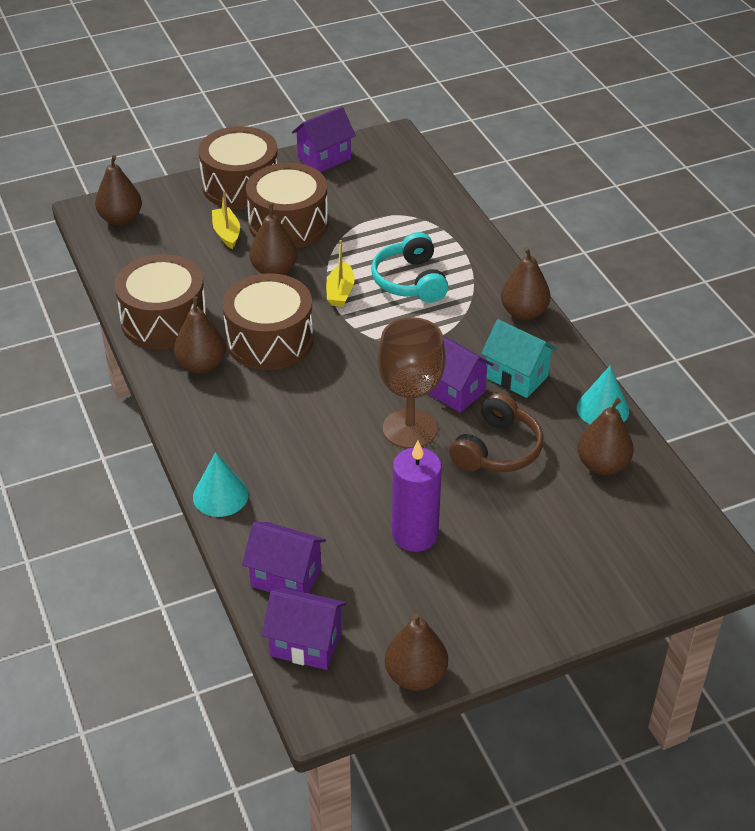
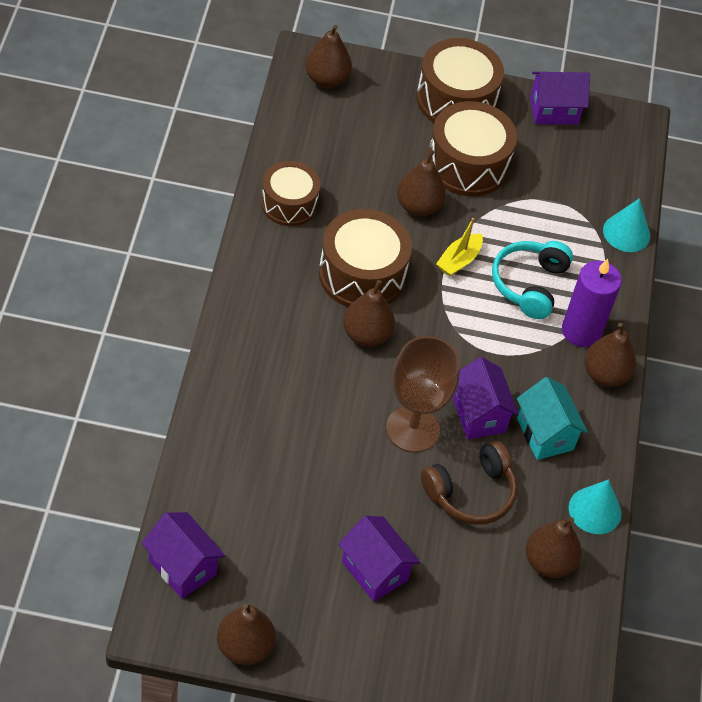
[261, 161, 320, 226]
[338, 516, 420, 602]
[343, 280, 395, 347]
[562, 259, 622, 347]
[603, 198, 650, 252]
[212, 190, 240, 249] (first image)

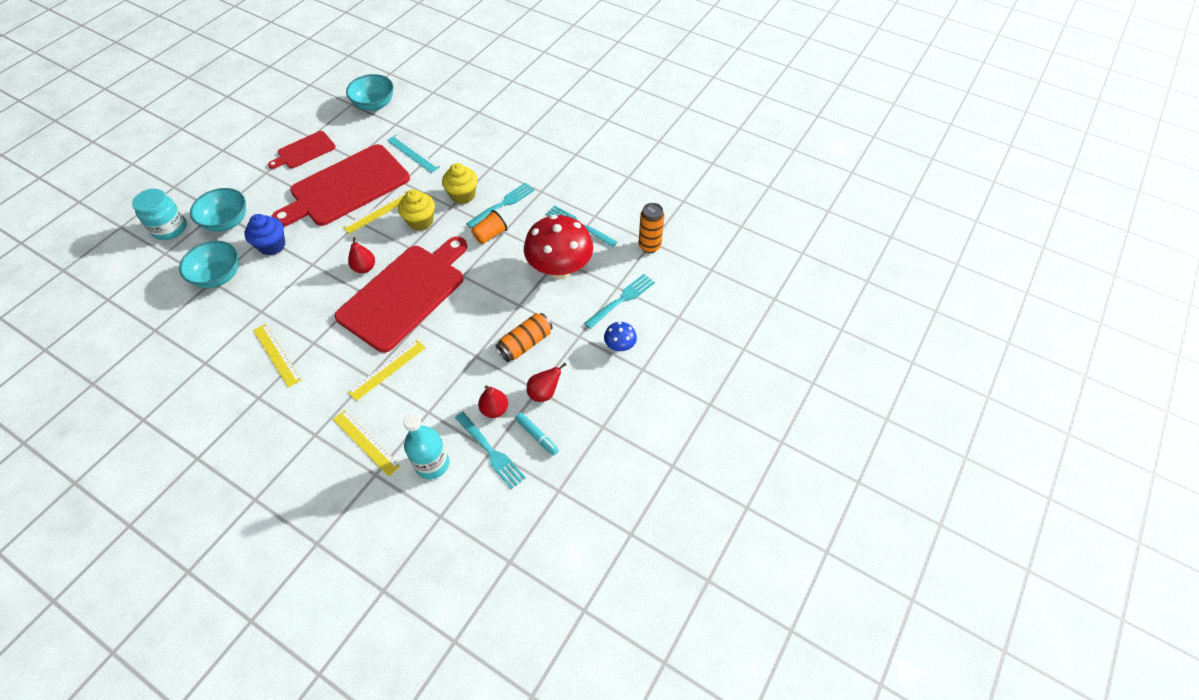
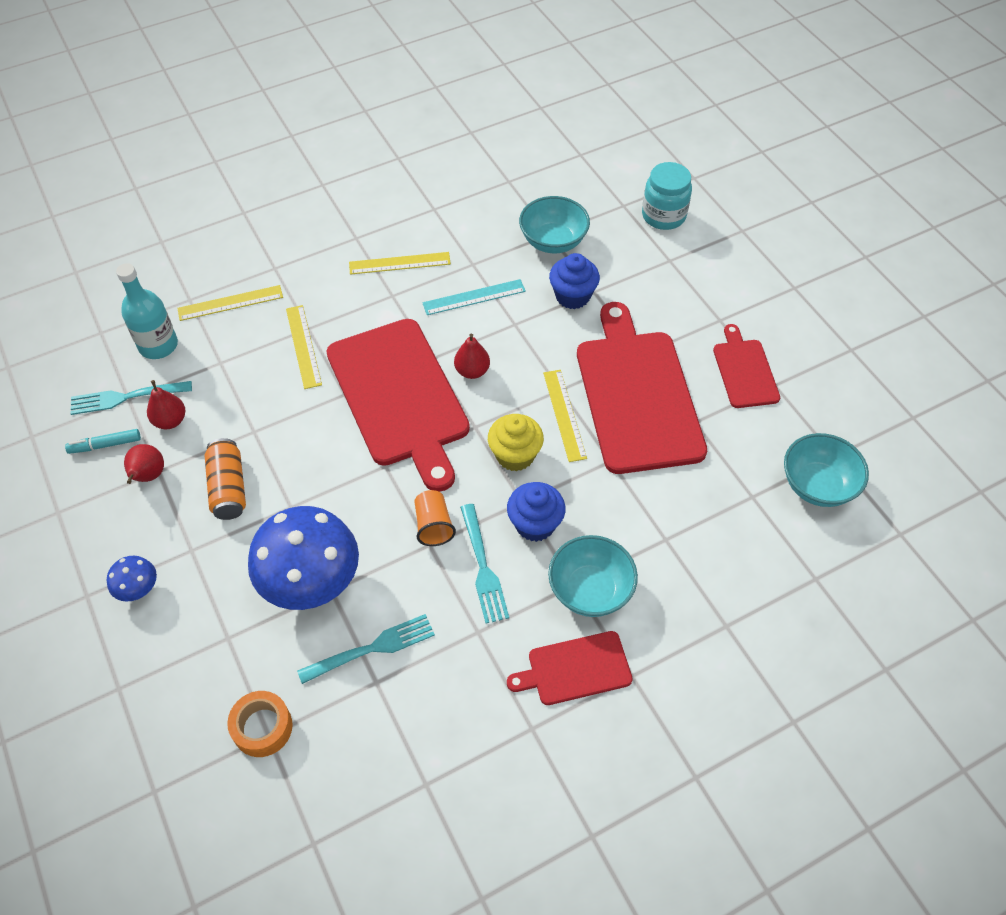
[227, 691, 293, 757]
[248, 506, 359, 610]
[422, 279, 526, 315]
[507, 482, 565, 542]
[507, 631, 633, 705]
[548, 535, 638, 617]
[584, 274, 655, 329] (first image)

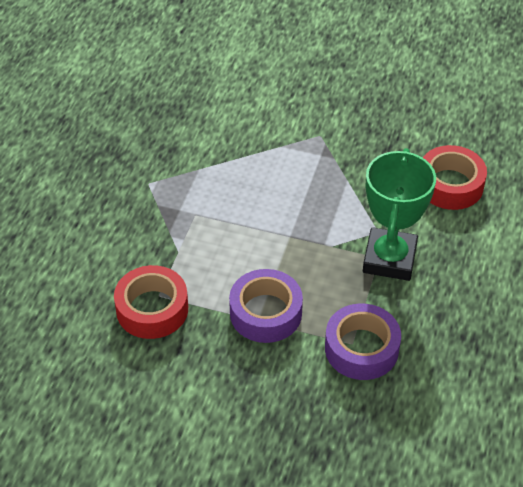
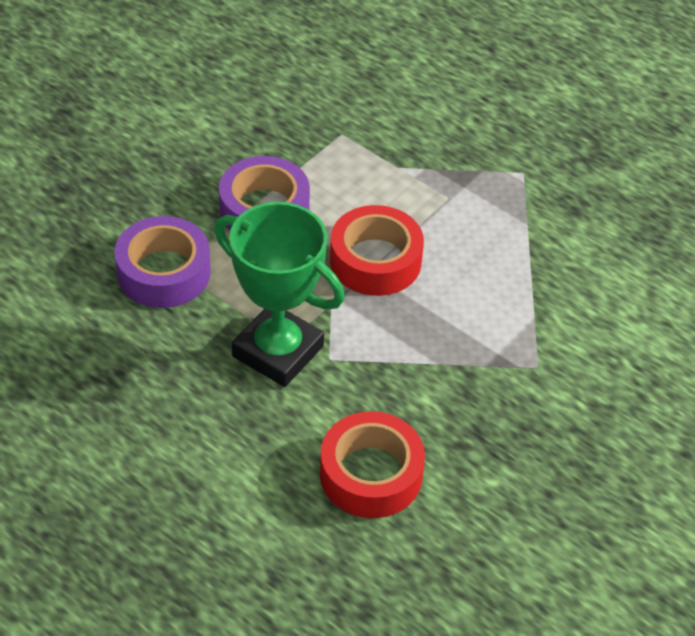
[330, 205, 424, 296]

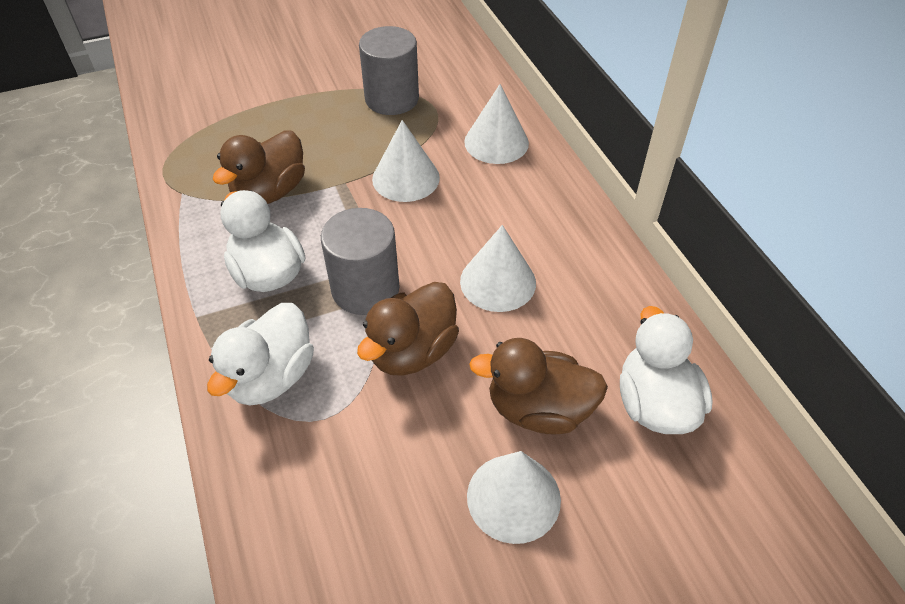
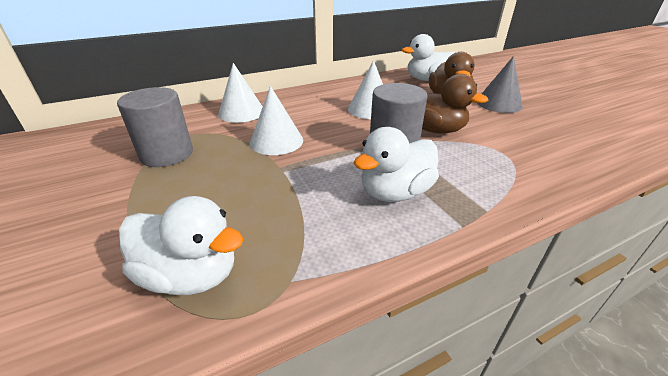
[119, 196, 244, 295]
[477, 56, 523, 113]
[213, 131, 305, 204] (first image)

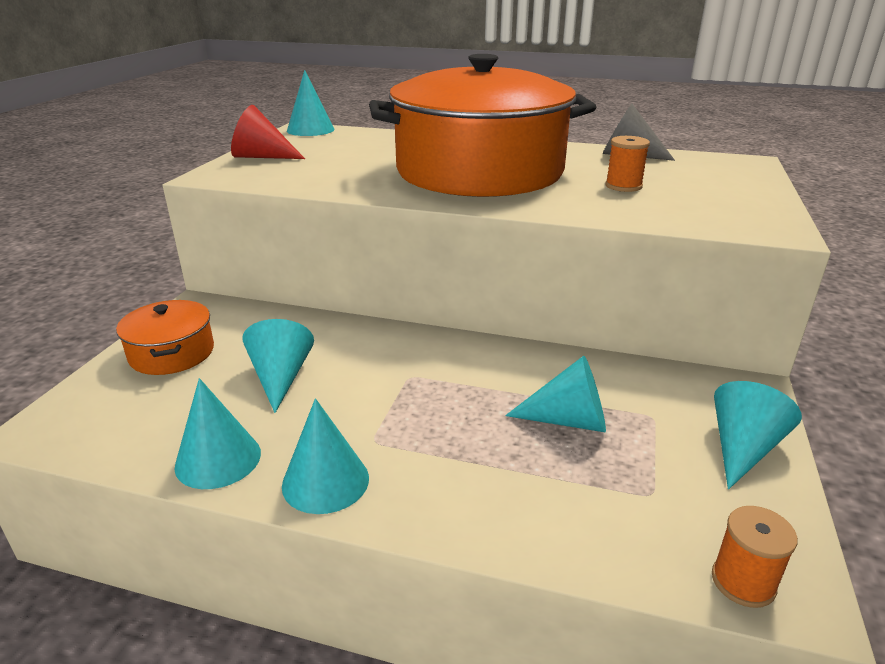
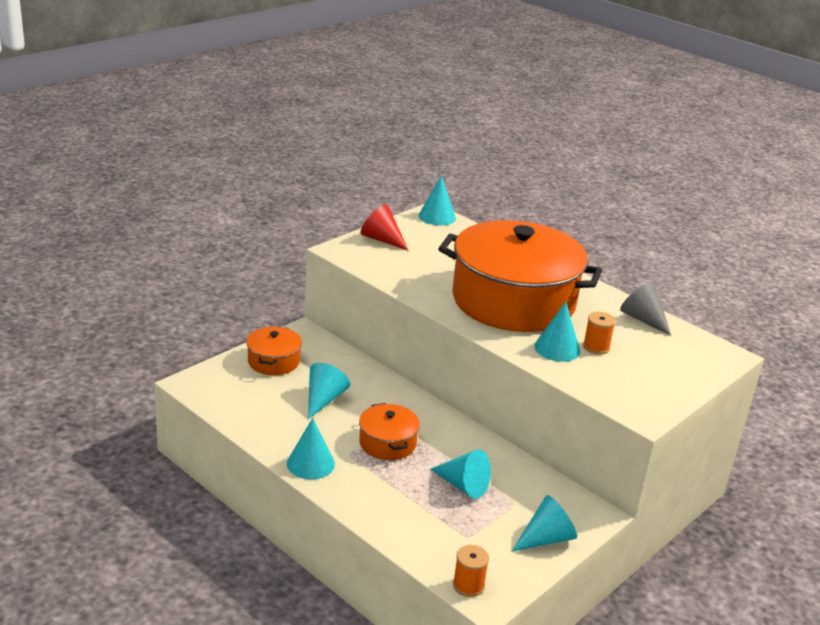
[359, 403, 420, 460]
[534, 301, 580, 362]

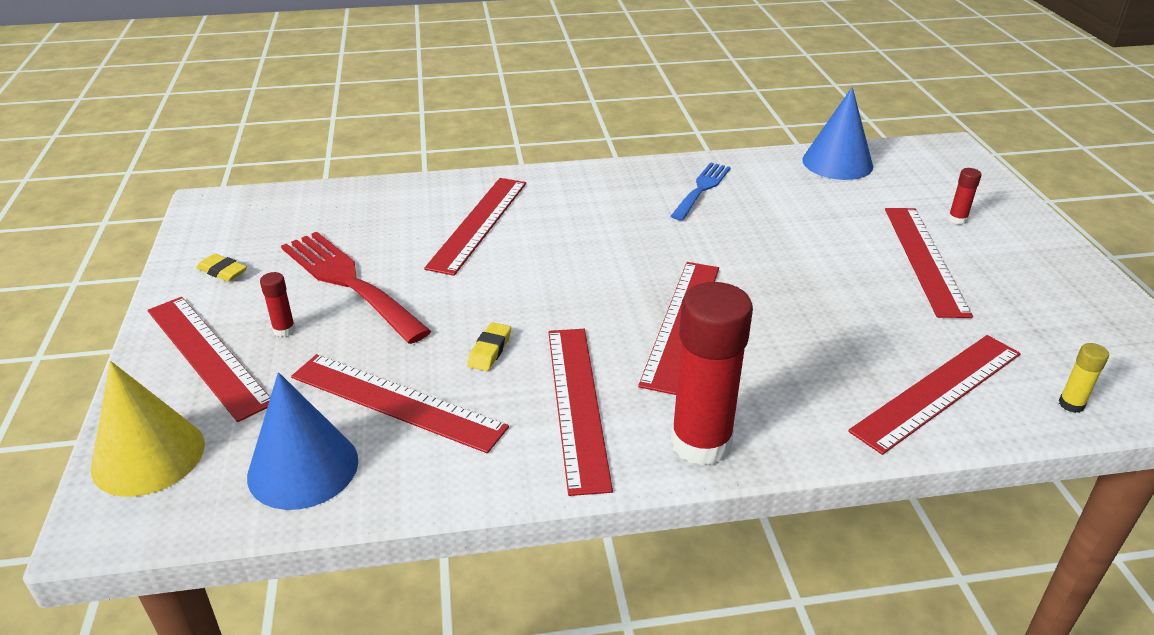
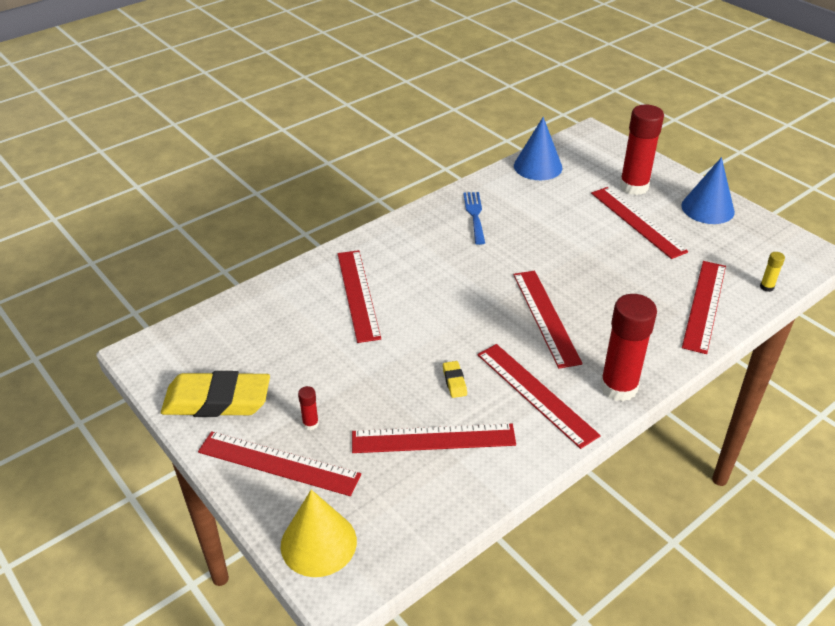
[161, 371, 270, 417]
[619, 105, 664, 195]
[681, 157, 735, 224]
[281, 232, 431, 344] (first image)

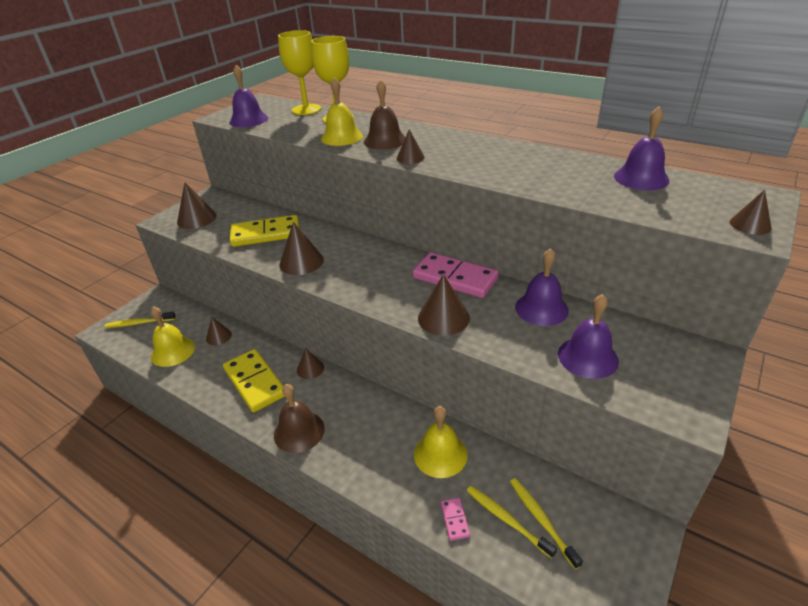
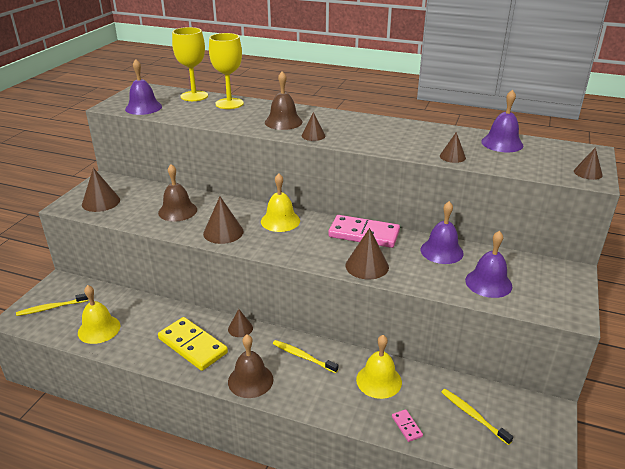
[158, 164, 197, 222]
[261, 173, 300, 232]
[273, 340, 338, 373]
[440, 132, 466, 163]

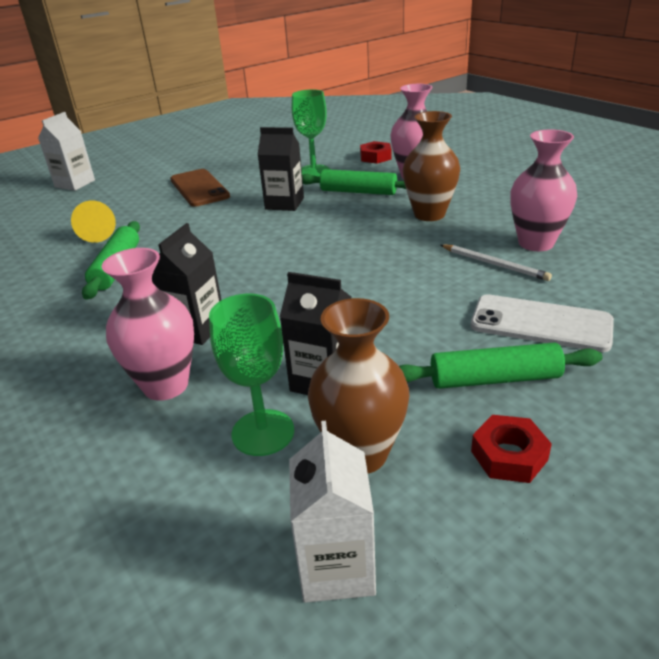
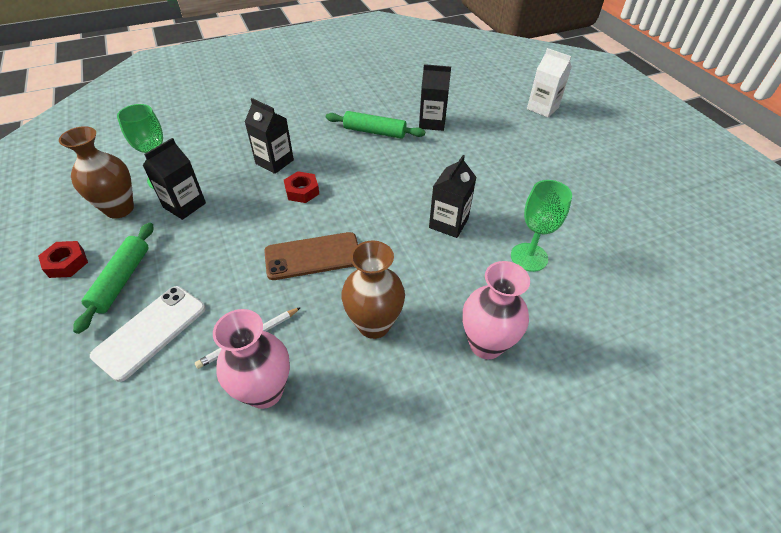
[264, 232, 358, 280]
[284, 171, 319, 203]
[419, 64, 451, 131]
[102, 248, 194, 401] (first image)
[289, 421, 376, 603] (first image)
[302, 169, 406, 195] (first image)

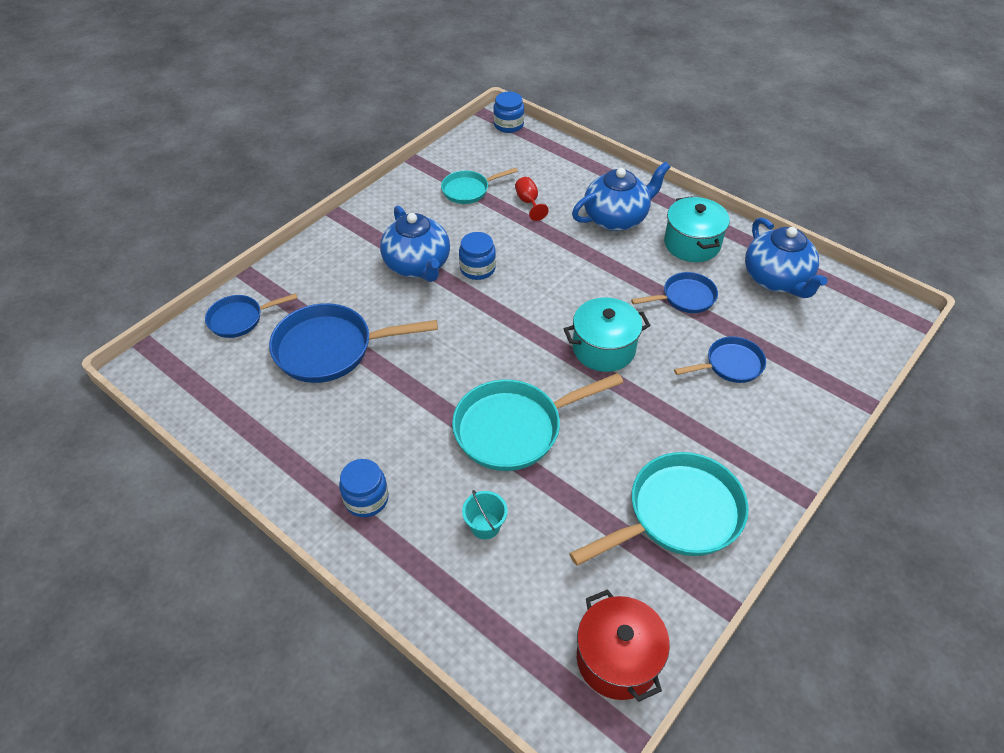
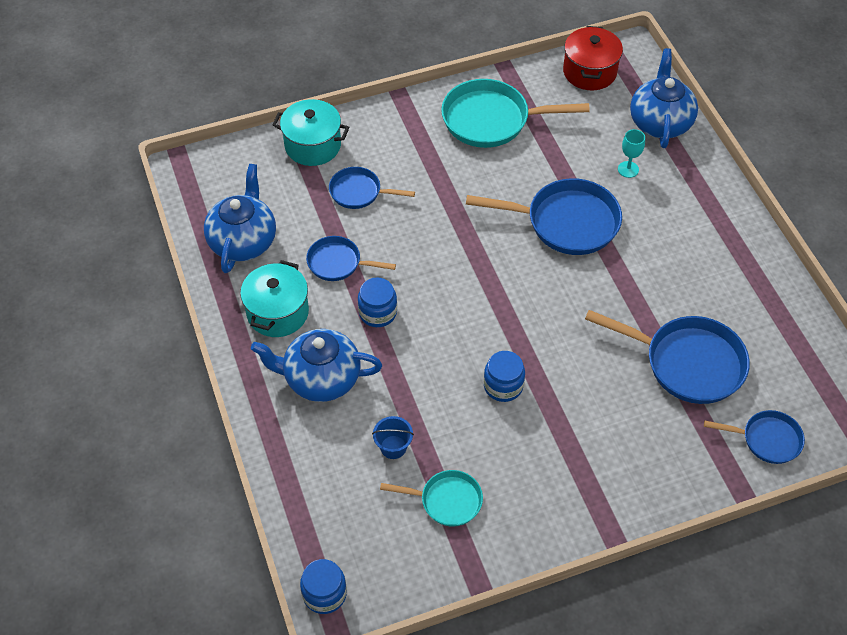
[273, 99, 349, 166]
[358, 278, 397, 327]
[372, 416, 414, 459]
[466, 178, 622, 255]
[618, 129, 645, 178]
[630, 48, 698, 148]

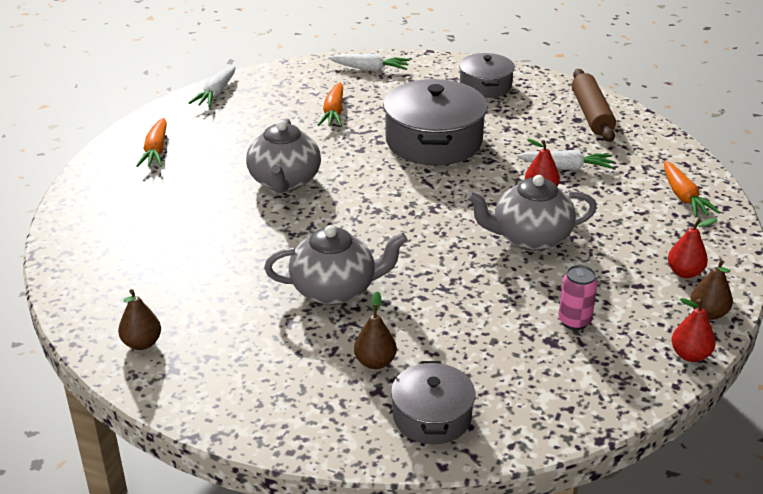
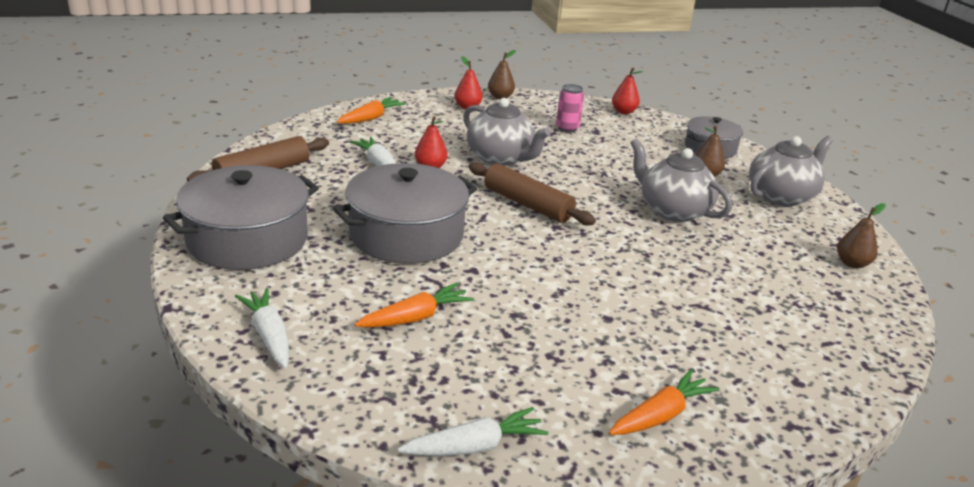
[163, 165, 319, 270]
[469, 162, 596, 225]
[612, 68, 643, 114]
[749, 136, 833, 206]

